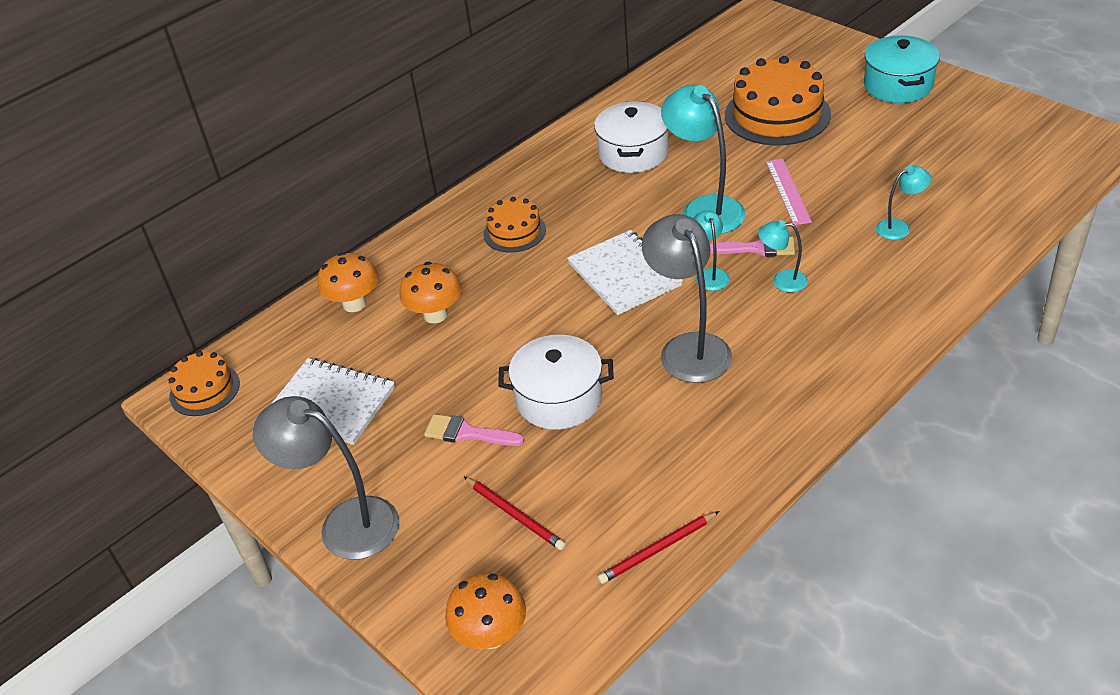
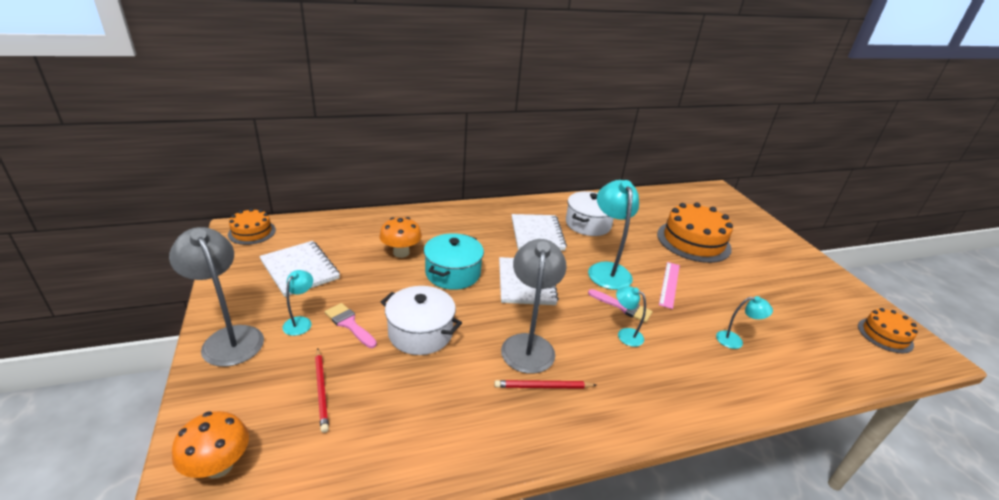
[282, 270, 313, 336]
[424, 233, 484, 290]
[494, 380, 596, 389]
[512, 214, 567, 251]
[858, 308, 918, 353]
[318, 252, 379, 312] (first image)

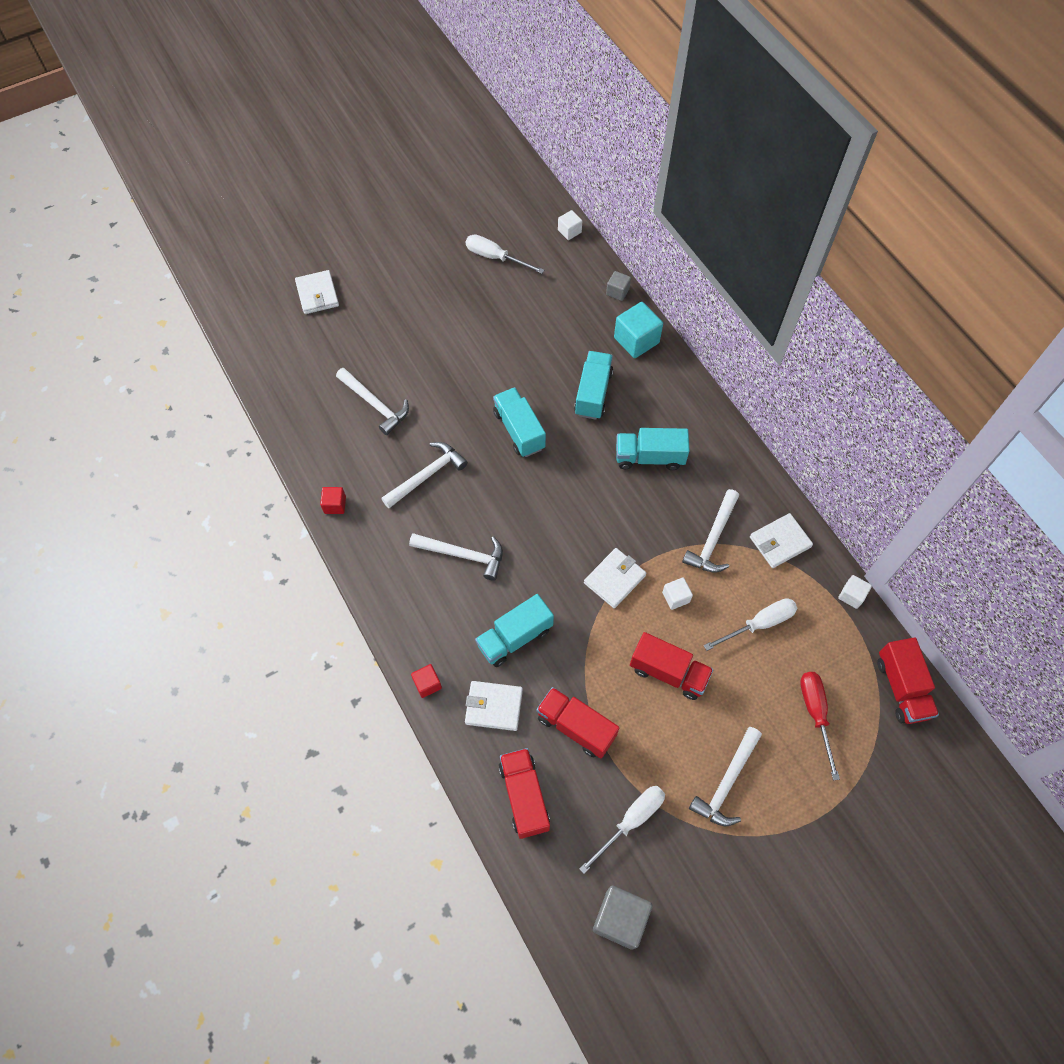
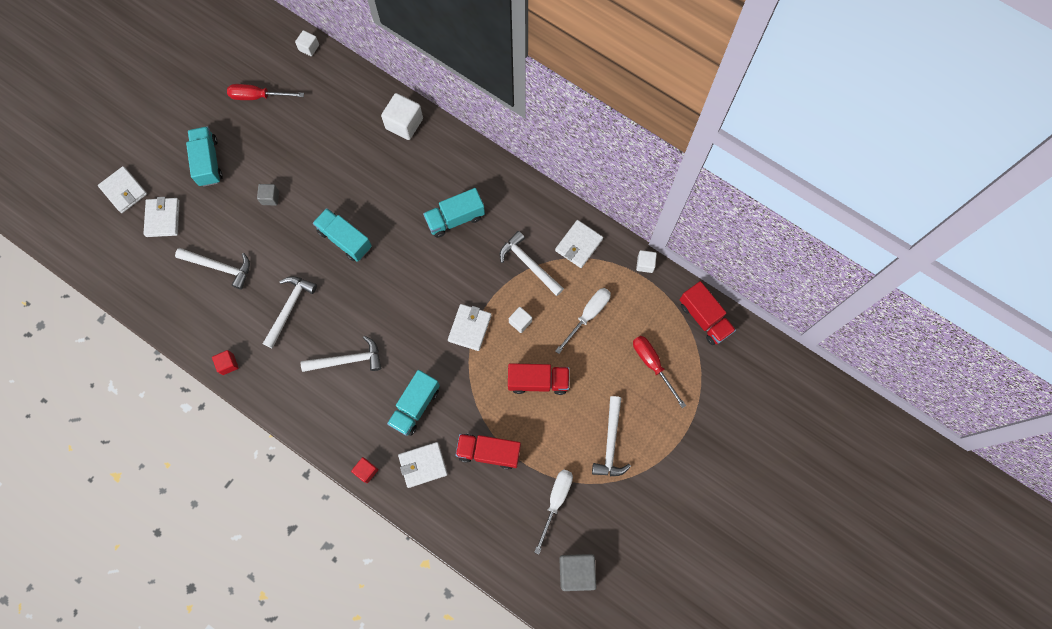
[143, 197, 180, 237]
[186, 126, 223, 187]
[227, 84, 304, 100]
[257, 184, 279, 206]
[381, 93, 423, 140]
[500, 231, 564, 296]
[499, 748, 550, 839] (first image)

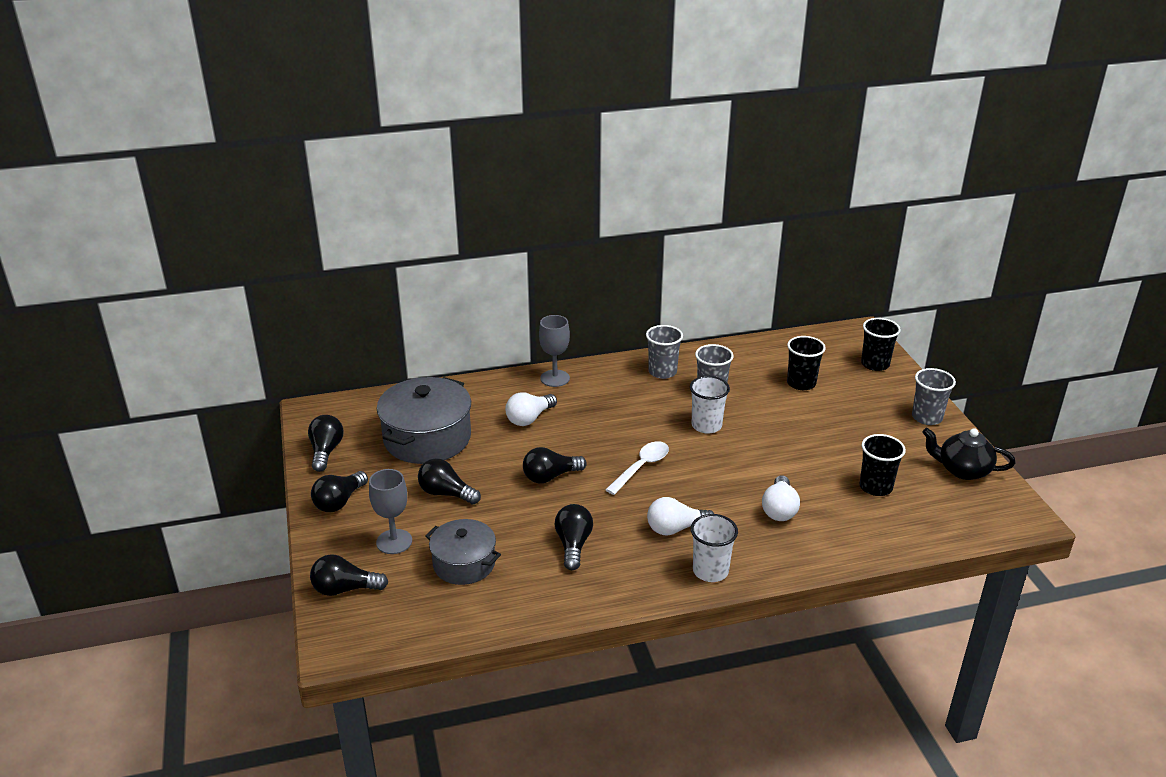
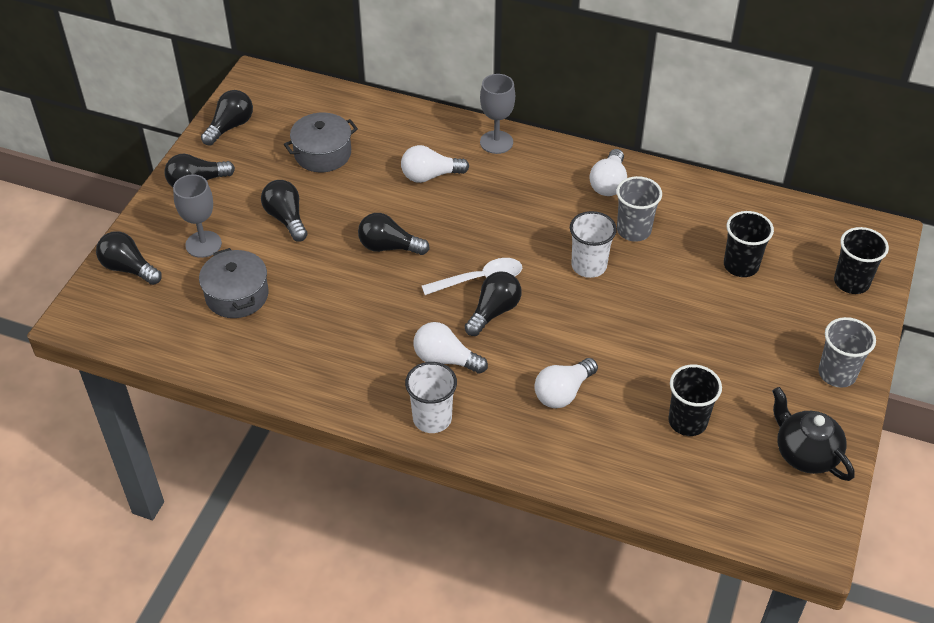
[284, 113, 358, 172]
[465, 271, 521, 336]
[590, 149, 627, 196]

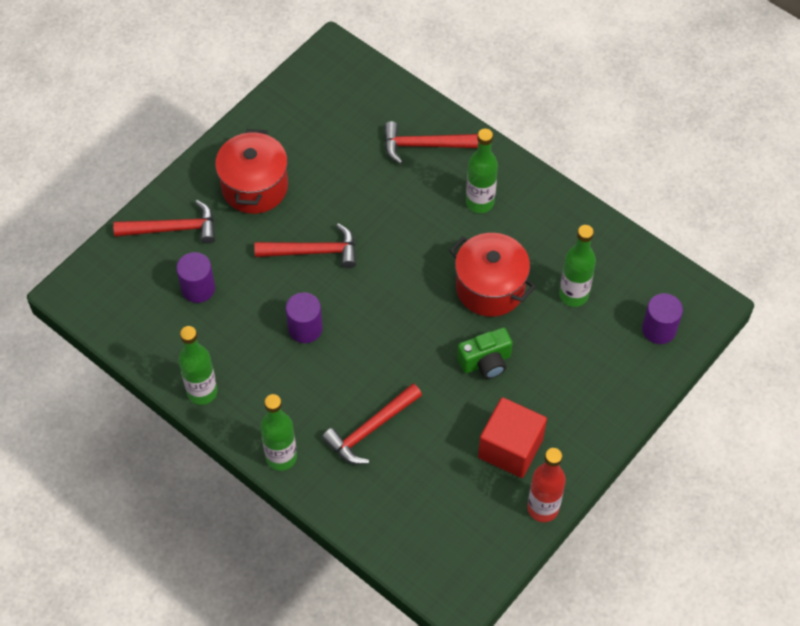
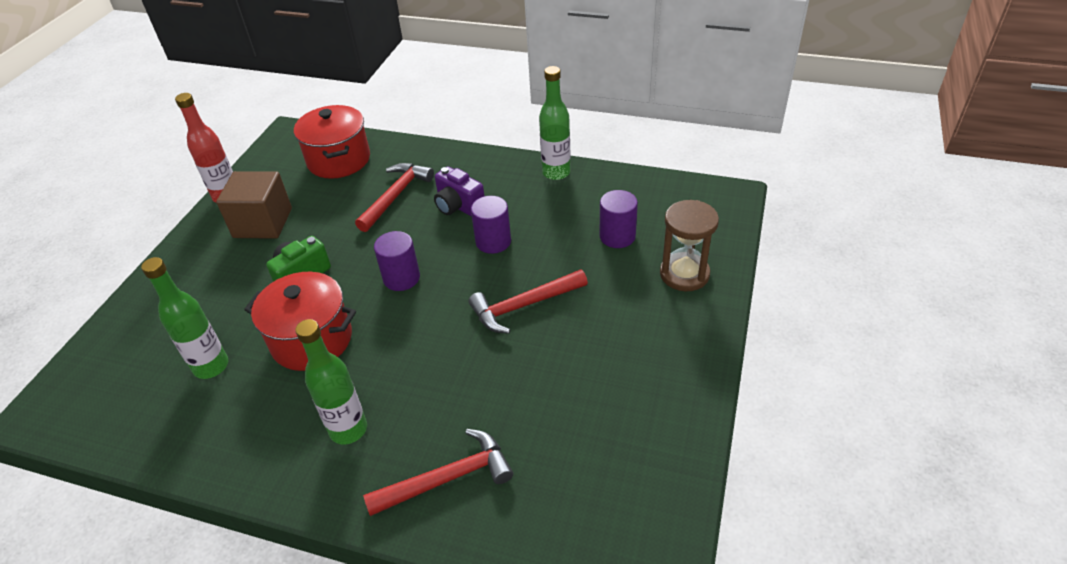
[216, 171, 292, 239]
[294, 105, 370, 179]
[374, 231, 420, 291]
[434, 166, 484, 217]
[660, 200, 719, 291]
[260, 394, 297, 471] (first image)

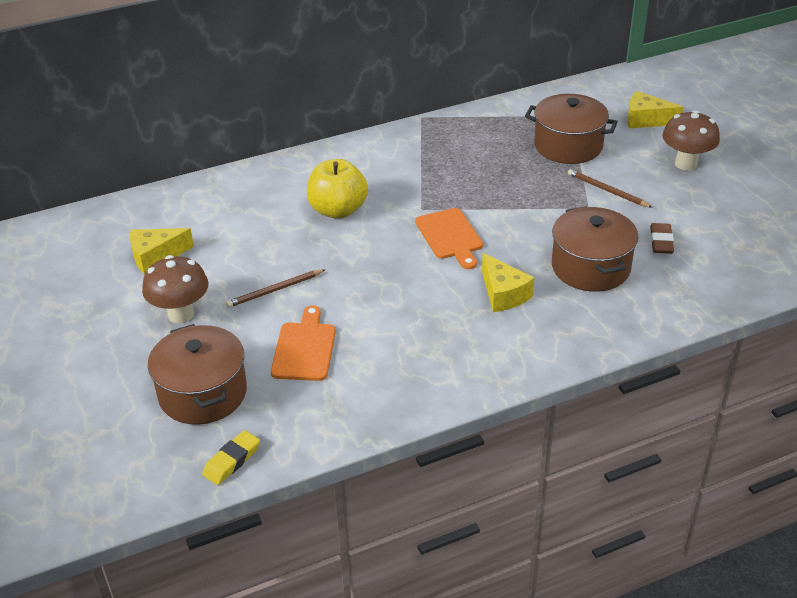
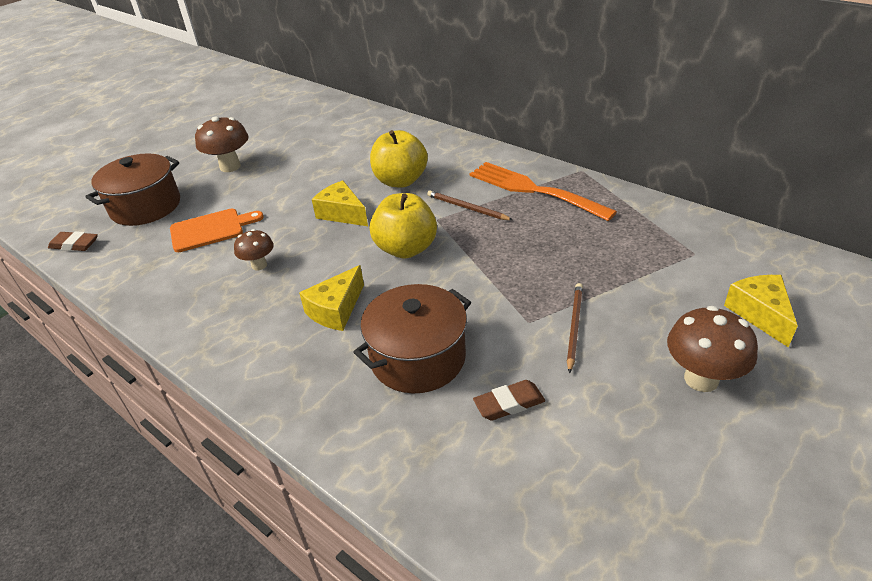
[48, 231, 98, 251]
[234, 229, 274, 270]
[312, 180, 368, 226]
[370, 193, 437, 259]
[427, 190, 513, 220]
[470, 162, 617, 221]
[525, 94, 618, 164] (first image)

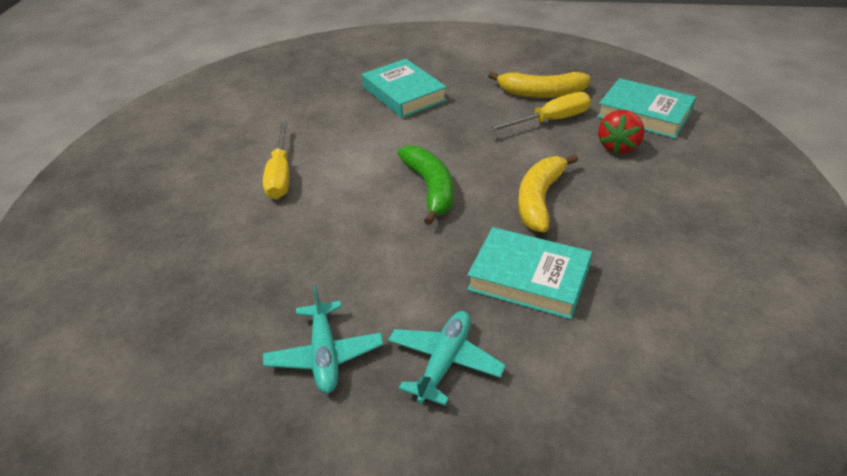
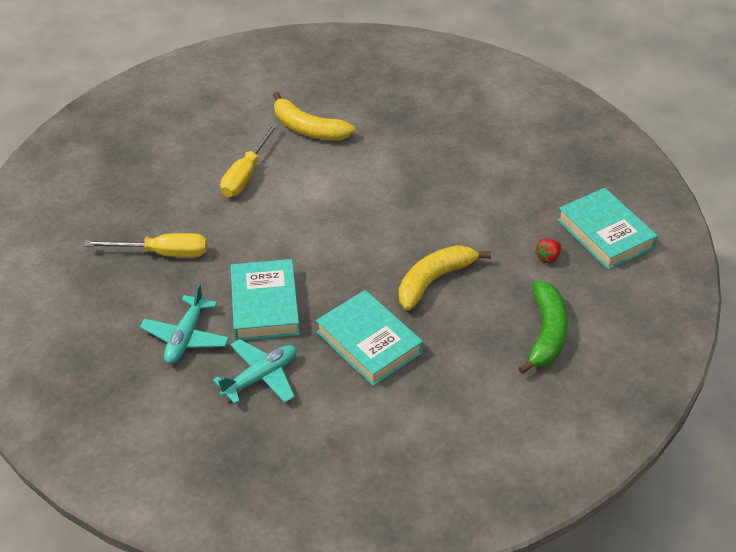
[84, 233, 207, 257]
[230, 259, 300, 341]
[273, 92, 355, 141]
[518, 281, 568, 374]
[535, 238, 562, 263]

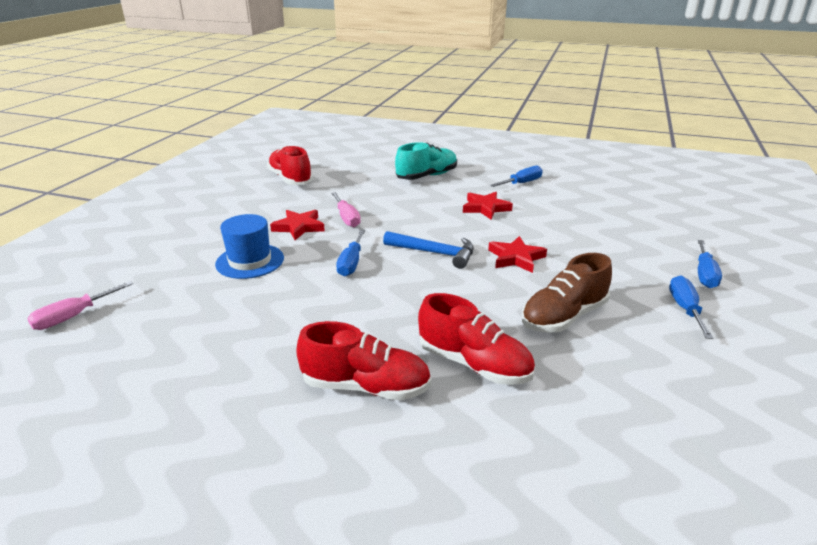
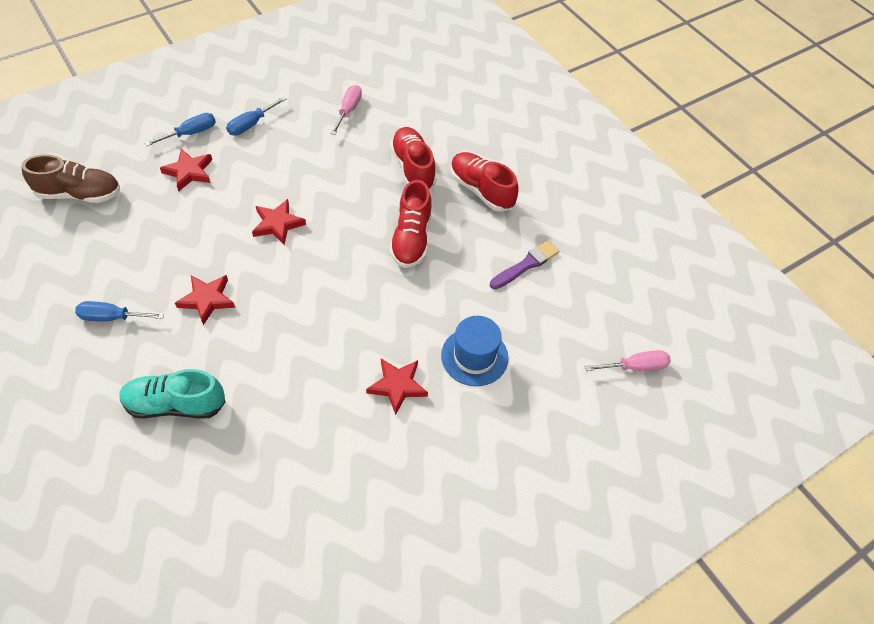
[22, 154, 120, 203]
[160, 149, 212, 191]
[330, 85, 362, 135]
[390, 180, 432, 268]
[490, 241, 559, 289]
[336, 230, 365, 277] (first image)
[383, 231, 474, 269] (first image)

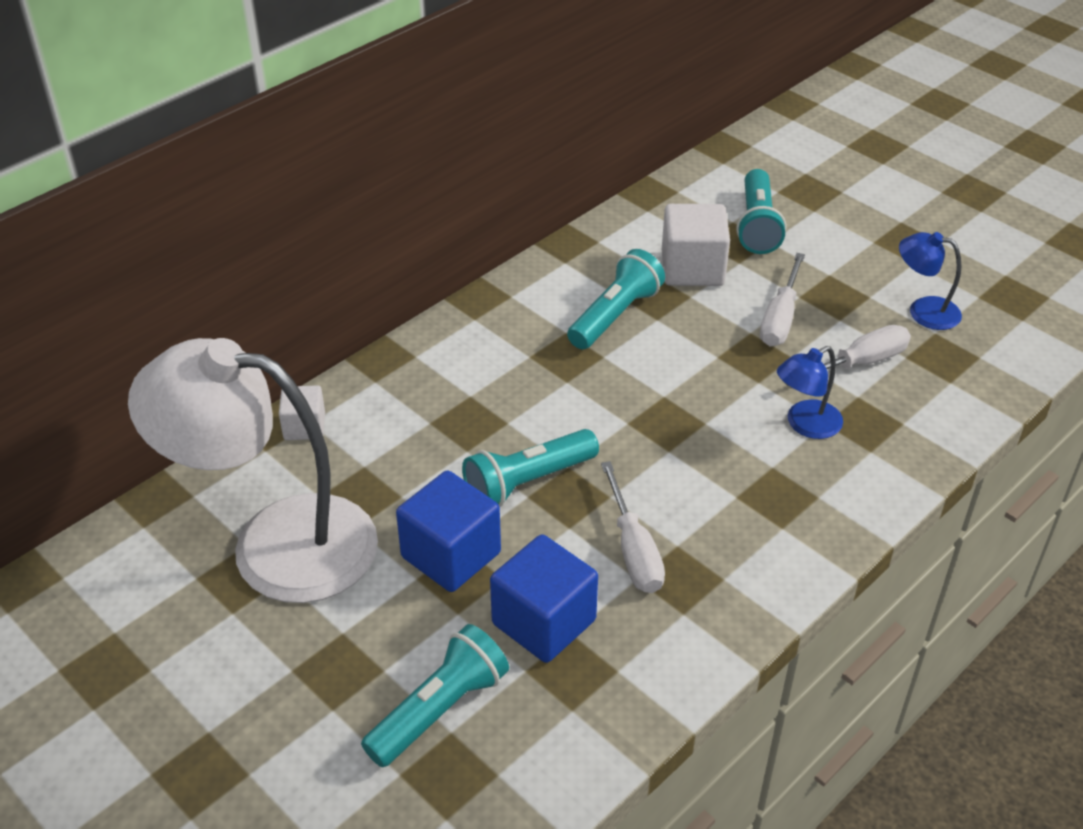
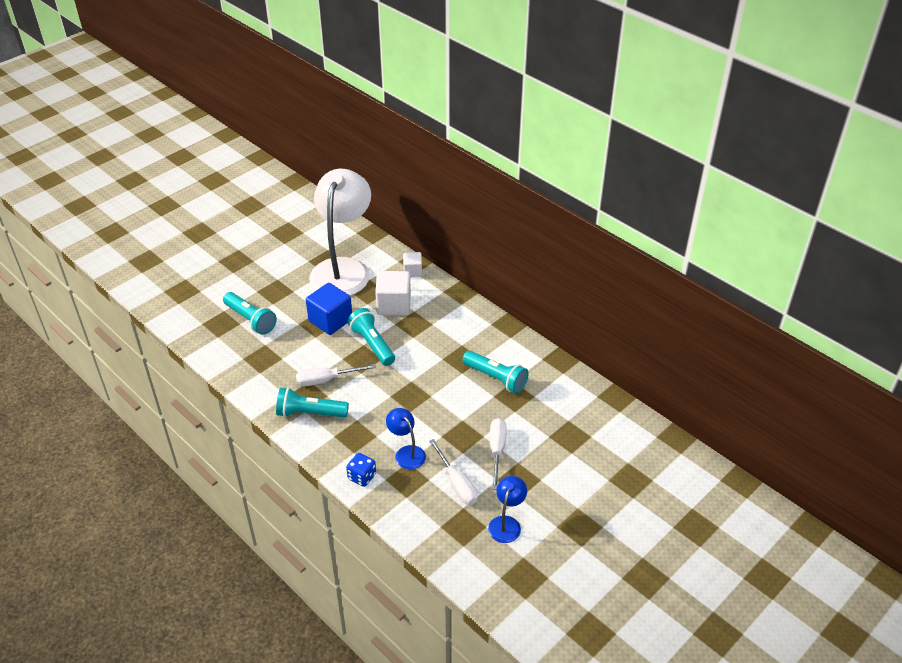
[276, 388, 349, 418]
[346, 453, 376, 487]
[375, 271, 411, 315]
[490, 418, 506, 489]
[490, 534, 598, 663] (first image)

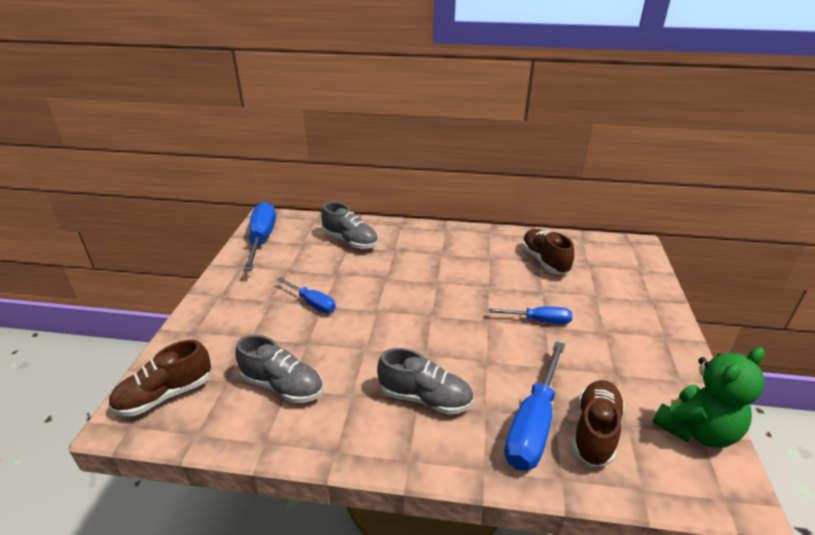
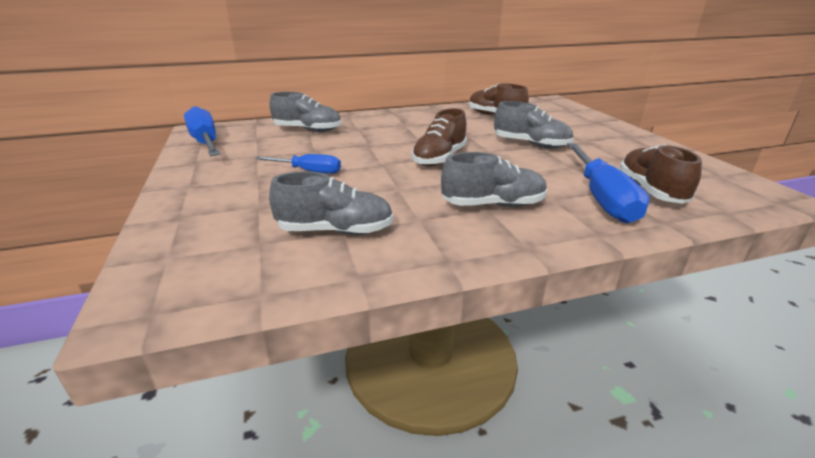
[412, 108, 467, 166]
[494, 101, 574, 148]
[652, 347, 765, 448] (first image)

